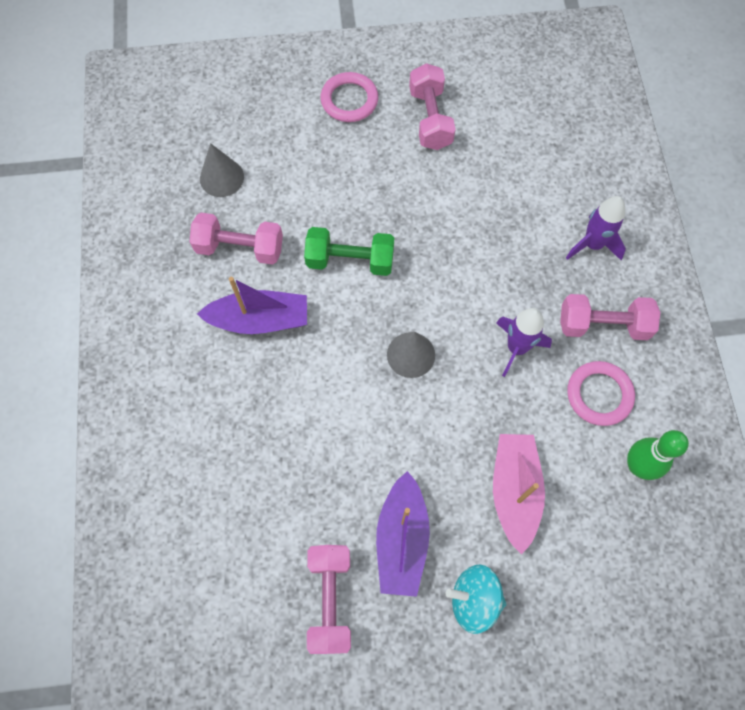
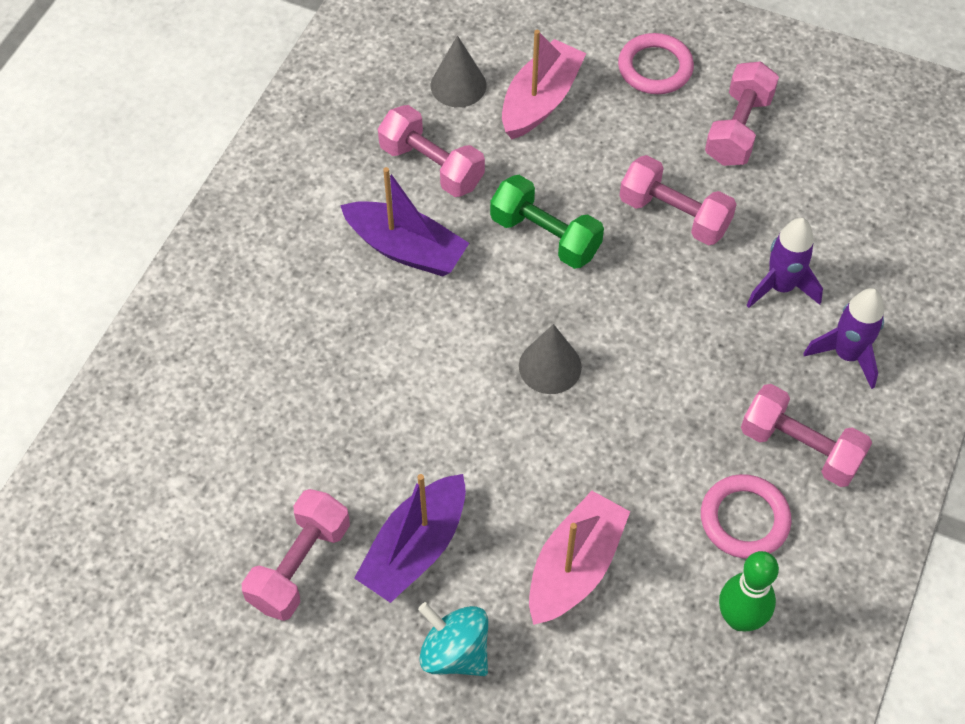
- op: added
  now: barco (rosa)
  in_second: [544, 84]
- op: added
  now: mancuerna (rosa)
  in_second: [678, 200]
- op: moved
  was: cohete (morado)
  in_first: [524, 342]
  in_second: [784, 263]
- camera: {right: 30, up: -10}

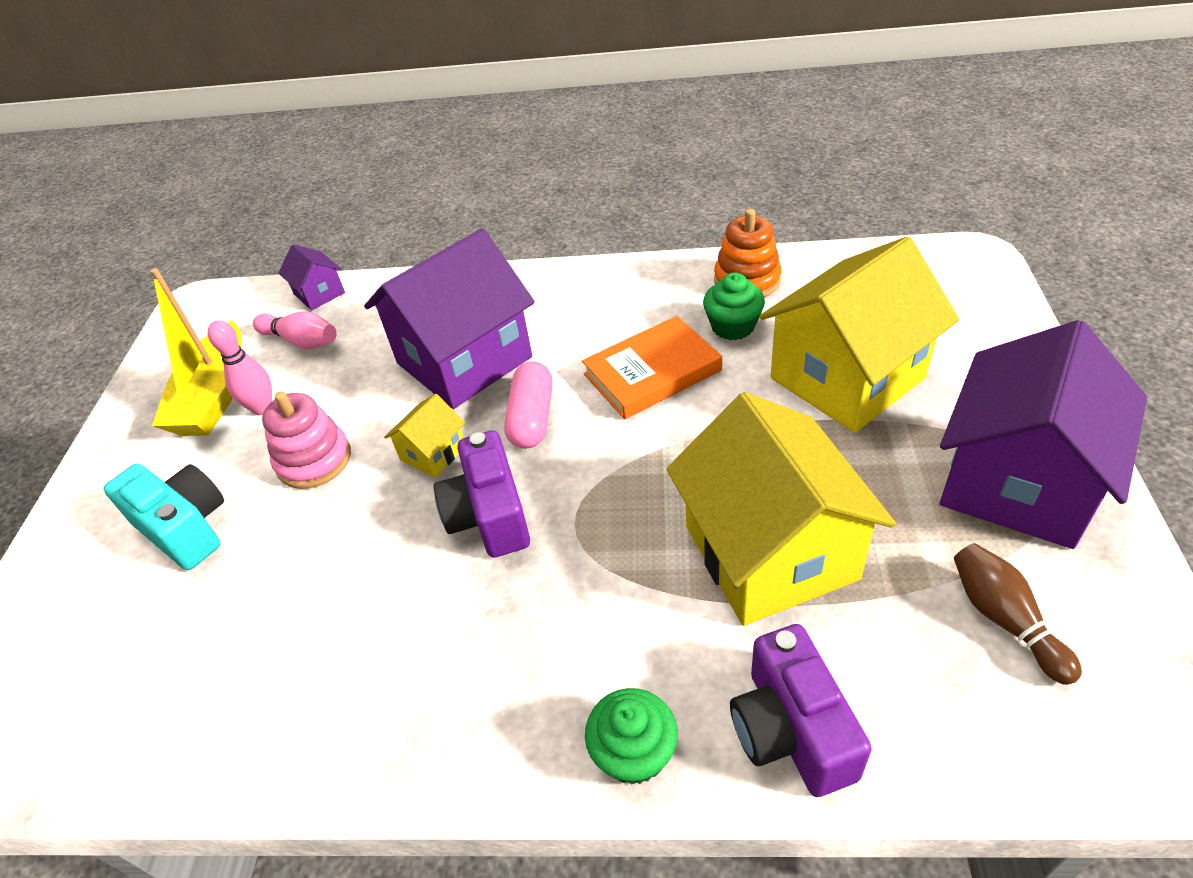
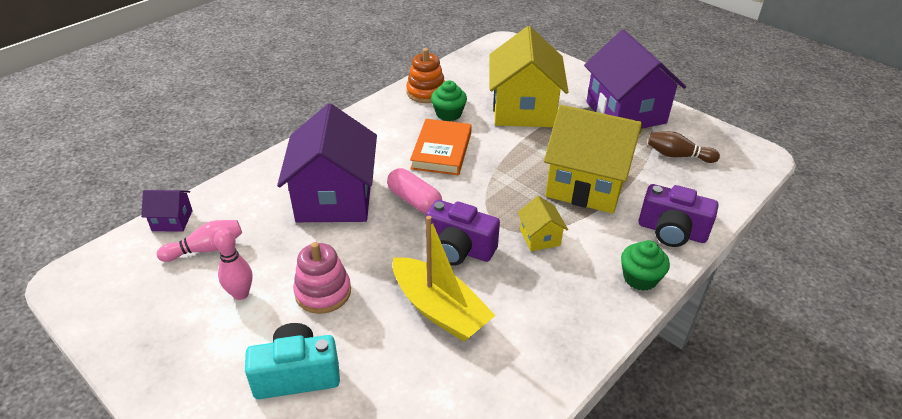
- op: moved
  was: barco (amarillo)
  in_first: [196, 352]
  in_second: [444, 279]
- op: moved
  was: casa (amarillo)
  in_first: [424, 436]
  in_second: [542, 223]
- camera: {right: -55, up: -5}

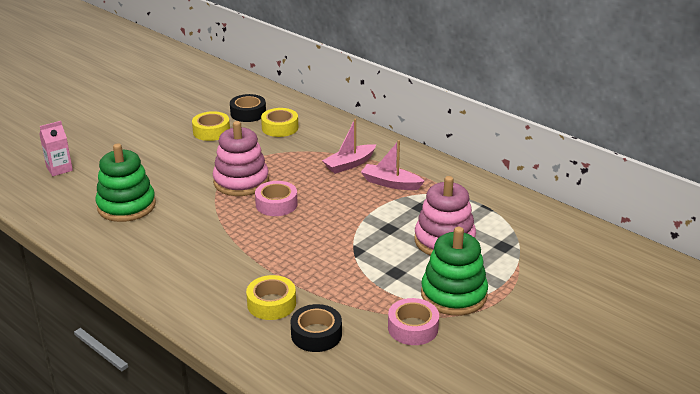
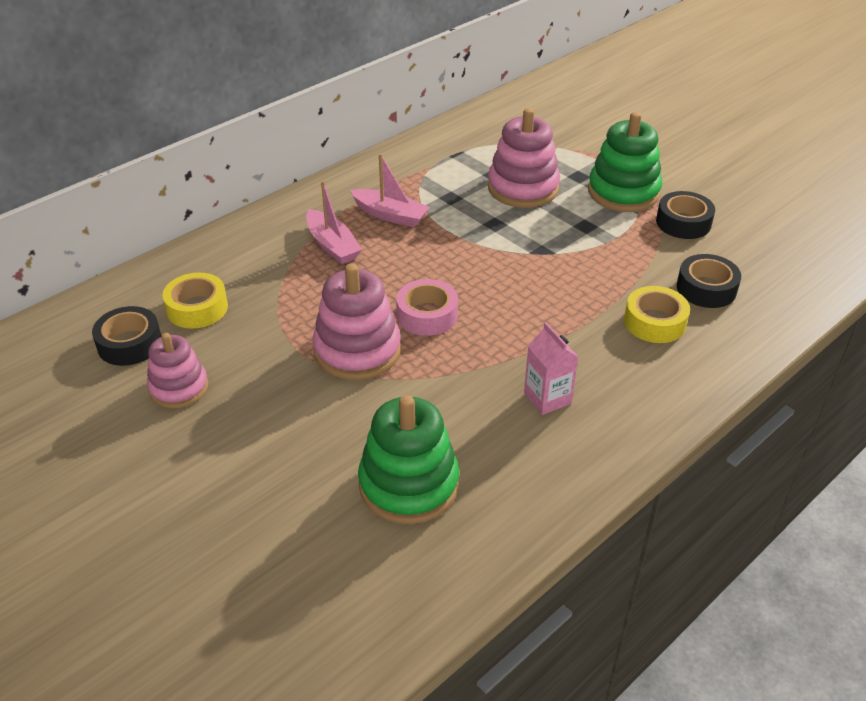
- op: replaced
  was: cinta adhesiva (amarillo)
  now: juguete apilable (rosa)
  in_first: [211, 126]
  in_second: [177, 370]
- op: turned
  was: barco (rosa)
  in_first: [393, 165]
  in_second: [390, 190]
  clockwise: -90
- op: moved
  was: cartón de leche (rosa)
  in_first: [56, 148]
  in_second: [551, 368]
- op: recoloured
  was: cinta adhesiva (rosa)
  now: cinta adhesiva (negro)
  in_first: [413, 321]
  in_second: [685, 215]
- camera: {right: -85, up: 10}

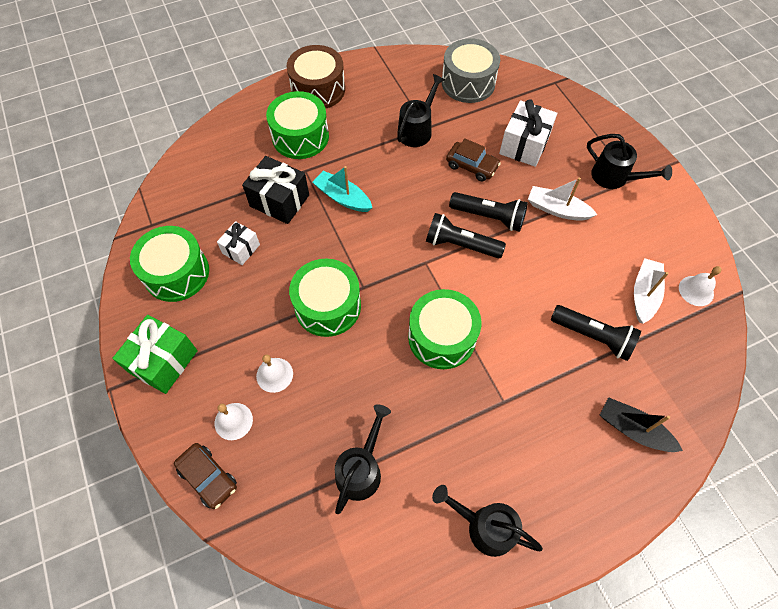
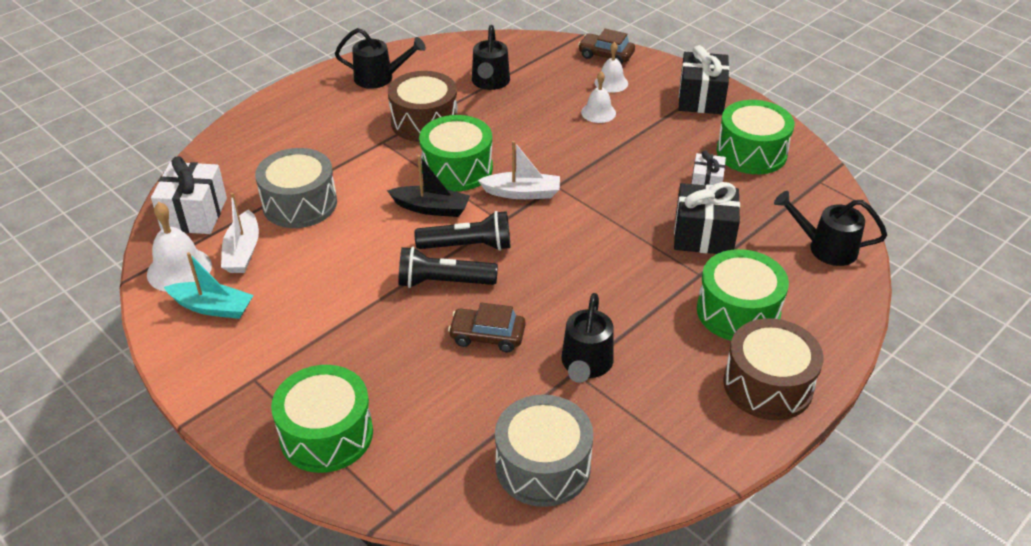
- op: resized
  was: campana (blanco)
  in_first: [700, 286]
  in_second: [179, 247]
  ratio: 1.52
- op: moved
  was: regalo (blanco)
  in_first: [528, 133]
  in_second: [189, 195]
- op: moved
  was: barco (turquesa)
  in_first: [342, 189]
  in_second: [209, 285]
- op: replaced
  was: lámpara de mano (negro)
  now: tambor (gris)
  in_first: [596, 333]
  in_second: [296, 188]
- op: moved
  was: tambor (verde)
  in_first: [325, 298]
  in_second: [322, 419]
- op: moved
  was: barco (negro)
  in_first: [641, 424]
  in_second: [428, 186]
- op: added
  now: tambor (marrón)
  in_second: [423, 106]
- op: moved
  was: barco (blanco)
  in_first: [562, 199]
  in_second: [519, 170]
- op: recoloured
  was: regalo (verde)
  now: regalo (negro)
  in_first: [155, 354]
  in_second: [704, 79]
- op: moved
  was: regadera (negro)
  in_first: [629, 161]
  in_second: [830, 228]
- camera: {right: 160, up: -20}

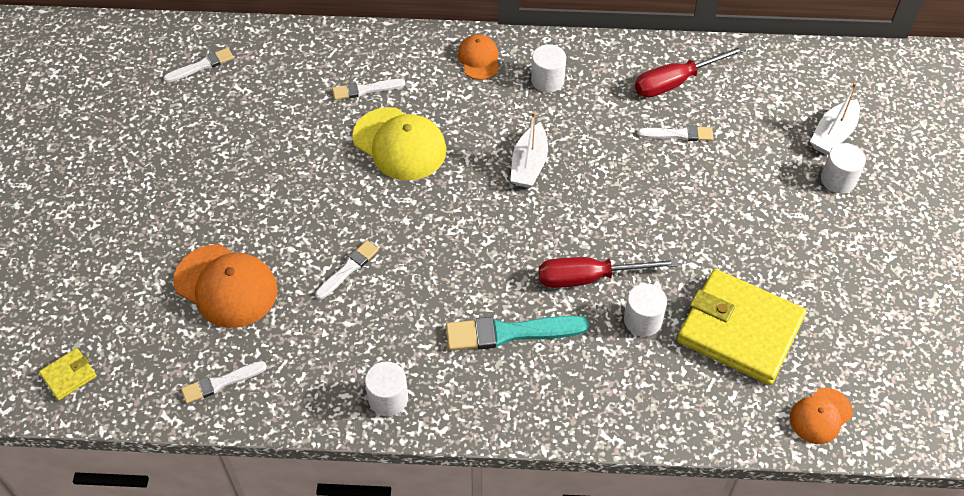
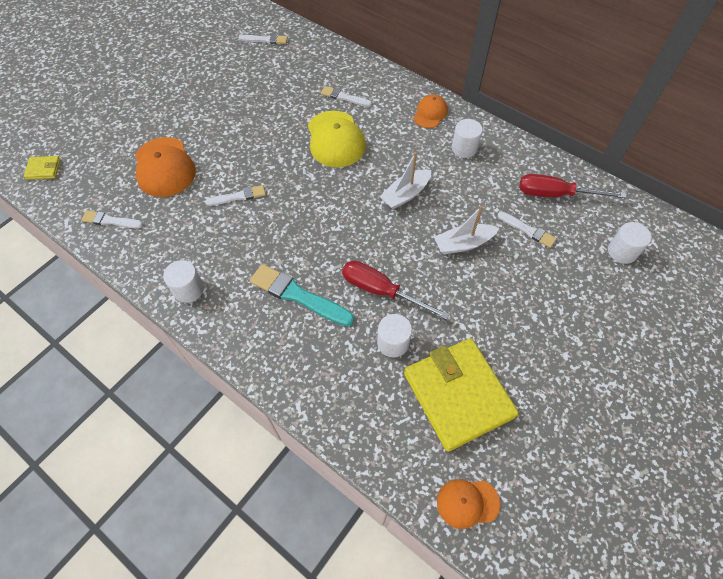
- op: moved
  was: barco (blanco)
  in_first: [835, 118]
  in_second: [466, 230]
- op: moved
  was: cilindro (blanco)
  in_first: [843, 168]
  in_second: [630, 243]
- camera: {right: 35, up: 5}

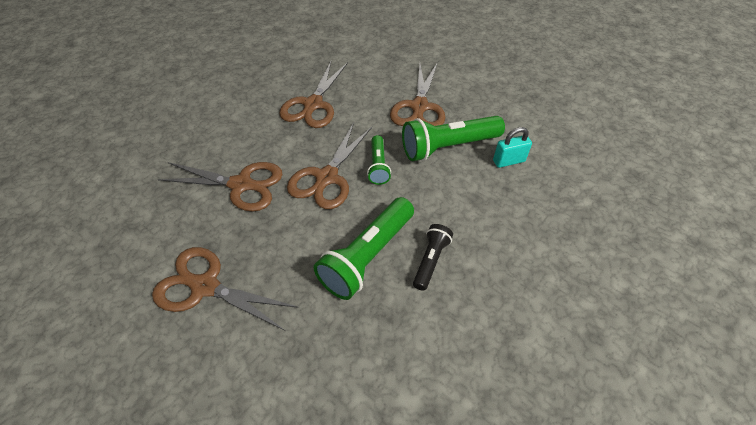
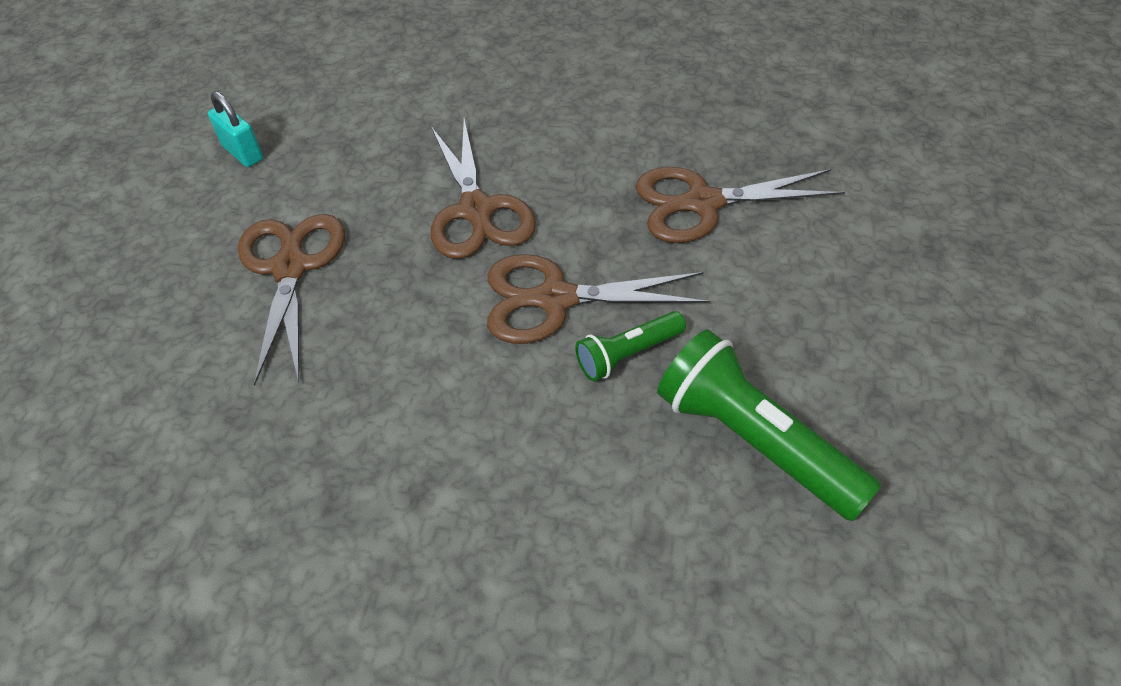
- op: moved
  was: candado (turquesa)
  in_first: [512, 147]
  in_second: [235, 129]
- op: removed
  was: lámpara de mano (verde)
  in_first: [364, 248]
- op: removed
  was: tijeras (marrón)
  in_first: [417, 94]
- op: removed
  was: lámpara de mano (negro)
  in_first: [433, 257]
- camera: {right: 65, up: 0}

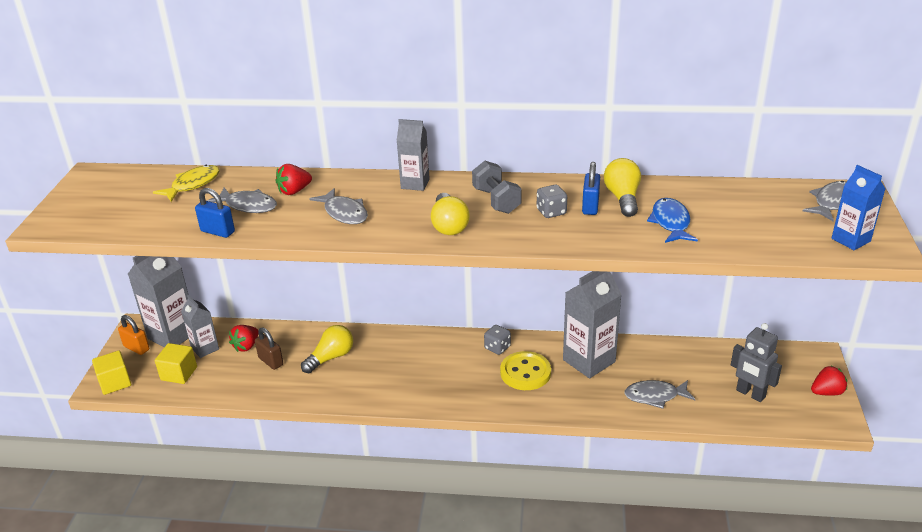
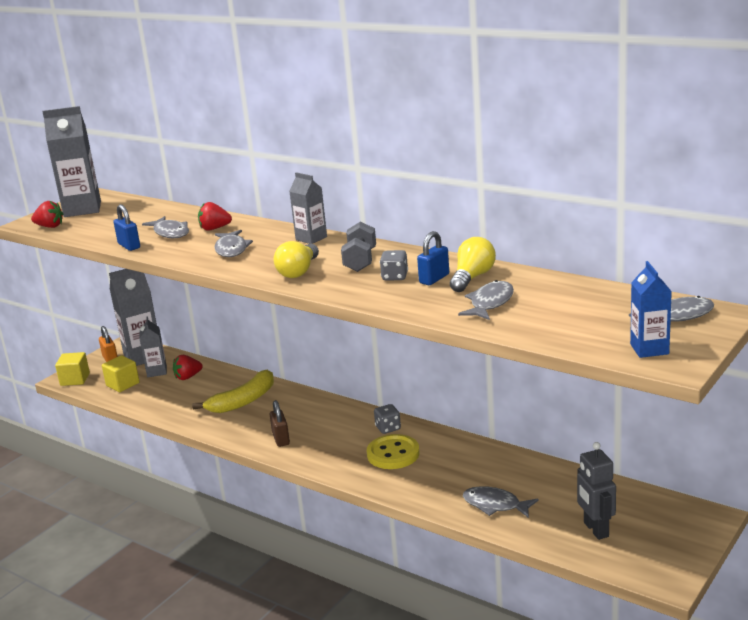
- op: moved
  was: fresa (rojo)
  in_first: [829, 380]
  in_second: [47, 214]
- op: moved
  was: cartón de leche (gris)
  in_first: [592, 324]
  in_second: [71, 161]
- op: replaced
  was: bombilla (amarillo)
  now: plátano (amarillo)
  in_first: [327, 349]
  in_second: [233, 391]
- op: moved
  was: candado (marrón)
  in_first: [269, 348]
  in_second: [280, 423]
- op: recoloured
  was: pez (azul)
  now: pez (gris)
  in_first: [672, 220]
  in_second: [486, 300]
- op: removed
  was: pez (amarillo)
  in_first: [186, 183]
- camera: {right: 30, up: -10}

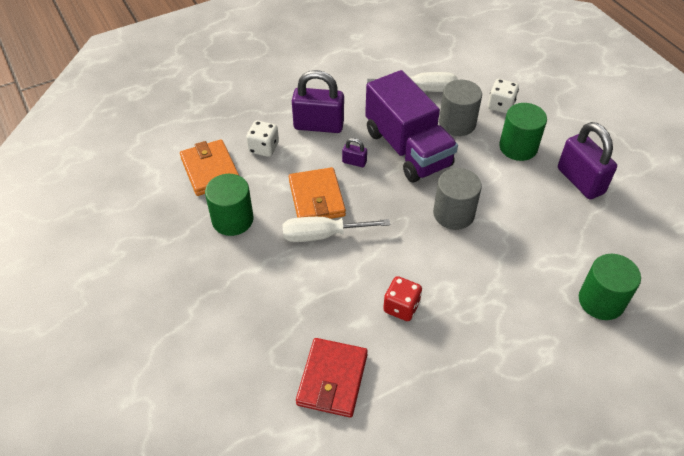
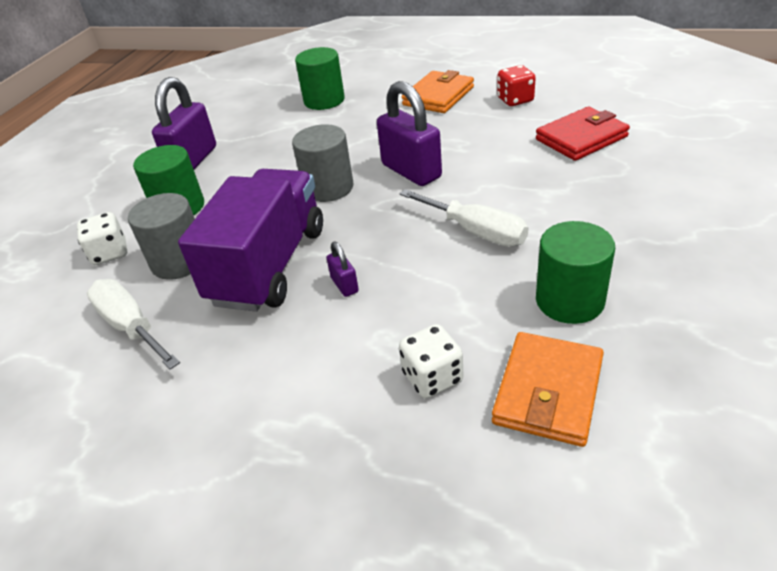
- op: moved
  was: candado (morado)
  in_first: [318, 101]
  in_second: [409, 133]
- op: moved
  was: cartera (naranja)
  in_first: [317, 193]
  in_second: [438, 91]
- op: moved
  was: dado (rojo)
  in_first: [402, 298]
  in_second: [516, 85]
- camera: {right: -130, up: -10}

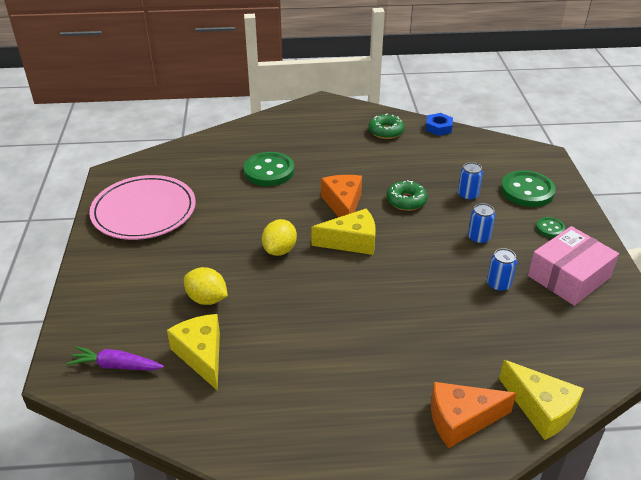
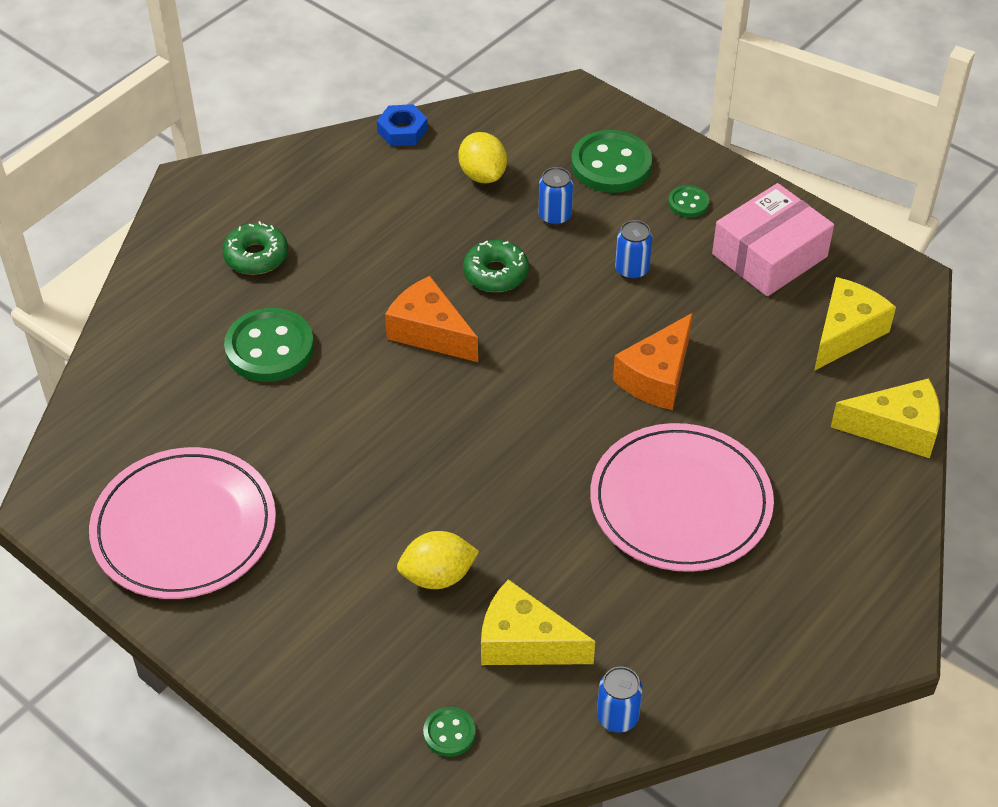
- op: moved
  was: rosquilla (verde)
  in_first: [387, 126]
  in_second: [255, 248]
- op: replaced
  was: zanahoria (morado)
  now: botón (verde)
  in_first: [115, 358]
  in_second: [449, 732]
- op: moved
  was: limón (amarillo)
  in_first: [279, 237]
  in_second: [483, 157]
- op: added
  now: plato (rosa)
  in_second: [682, 497]
- op: moved
  was: lata (azul)
  in_first: [502, 270]
  in_second: [620, 699]
- op: moved
  was: queso (naranja)
  in_first: [474, 415]
  in_second: [653, 361]
- op: turned
  was: caja (rosa)
  in_first: [573, 266]
  in_second: [773, 239]
  clockwise: 45
- op: moved
  was: queso (amarillo)
  in_first: [343, 232]
  in_second: [855, 324]
- camera: {right: -45, up: 10}

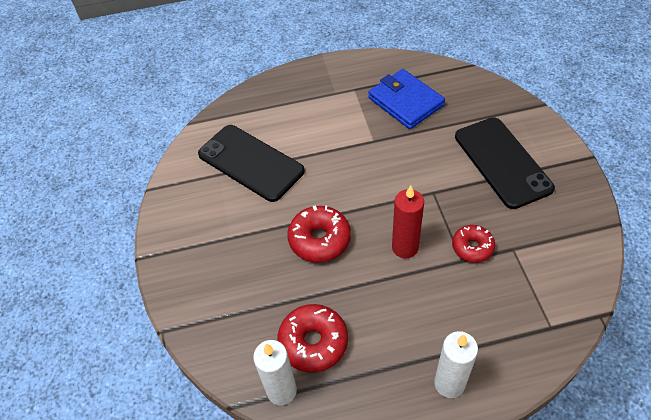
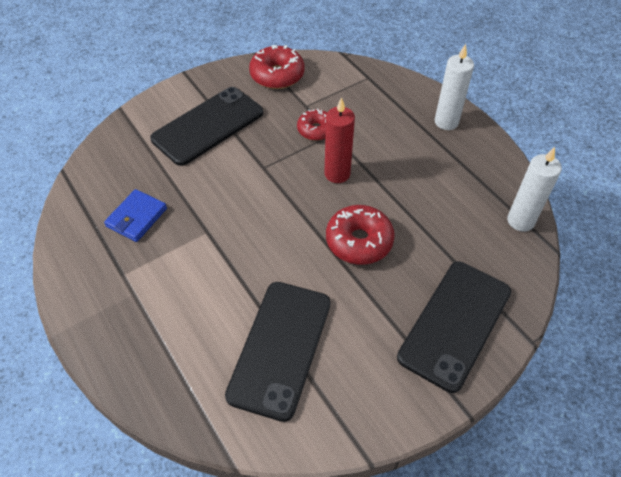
- op: resized
  was: cartera (azul)
  in_first: [406, 99]
  in_second: [135, 215]
  ratio: 0.67
- op: moved
  was: rosquilla (rojo)
  in_first: [313, 338]
  in_second: [277, 67]
- op: added
  now: móvil (negro)
  in_second: [454, 327]
- camera: {right: -115, up: 0}

